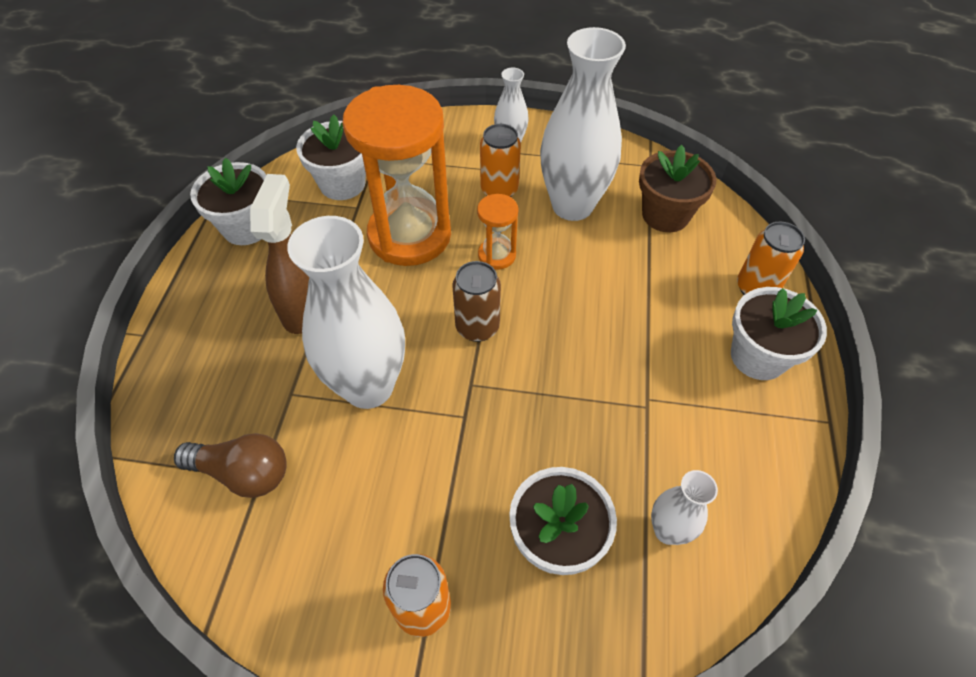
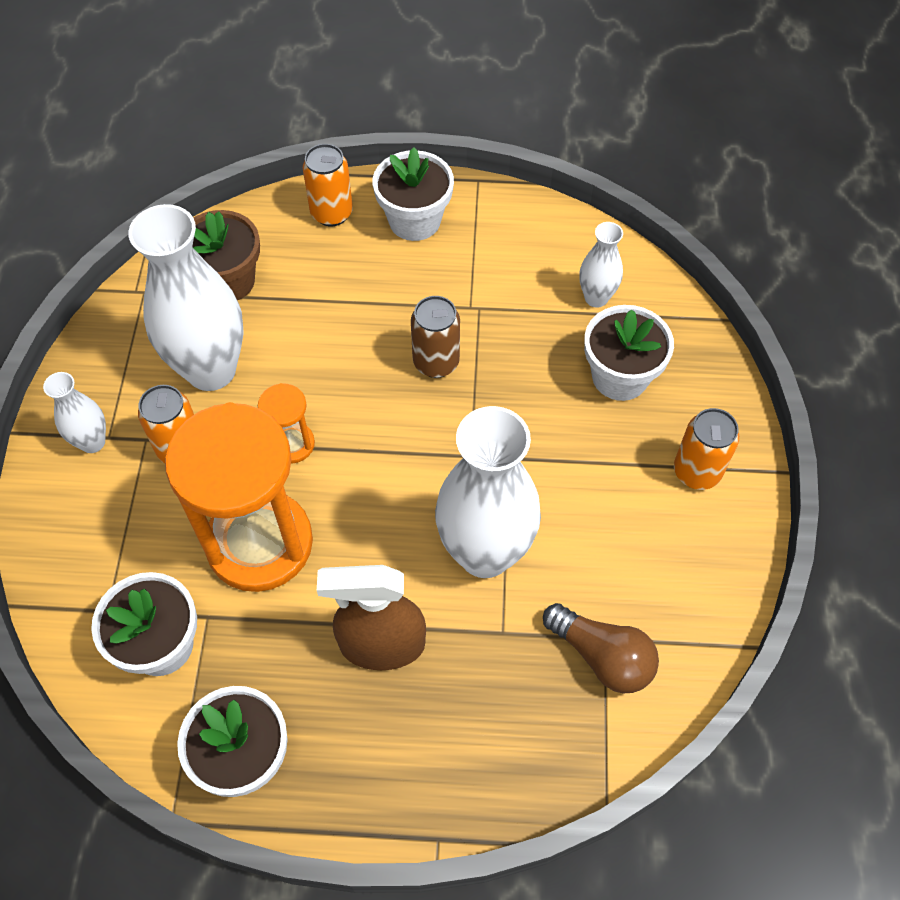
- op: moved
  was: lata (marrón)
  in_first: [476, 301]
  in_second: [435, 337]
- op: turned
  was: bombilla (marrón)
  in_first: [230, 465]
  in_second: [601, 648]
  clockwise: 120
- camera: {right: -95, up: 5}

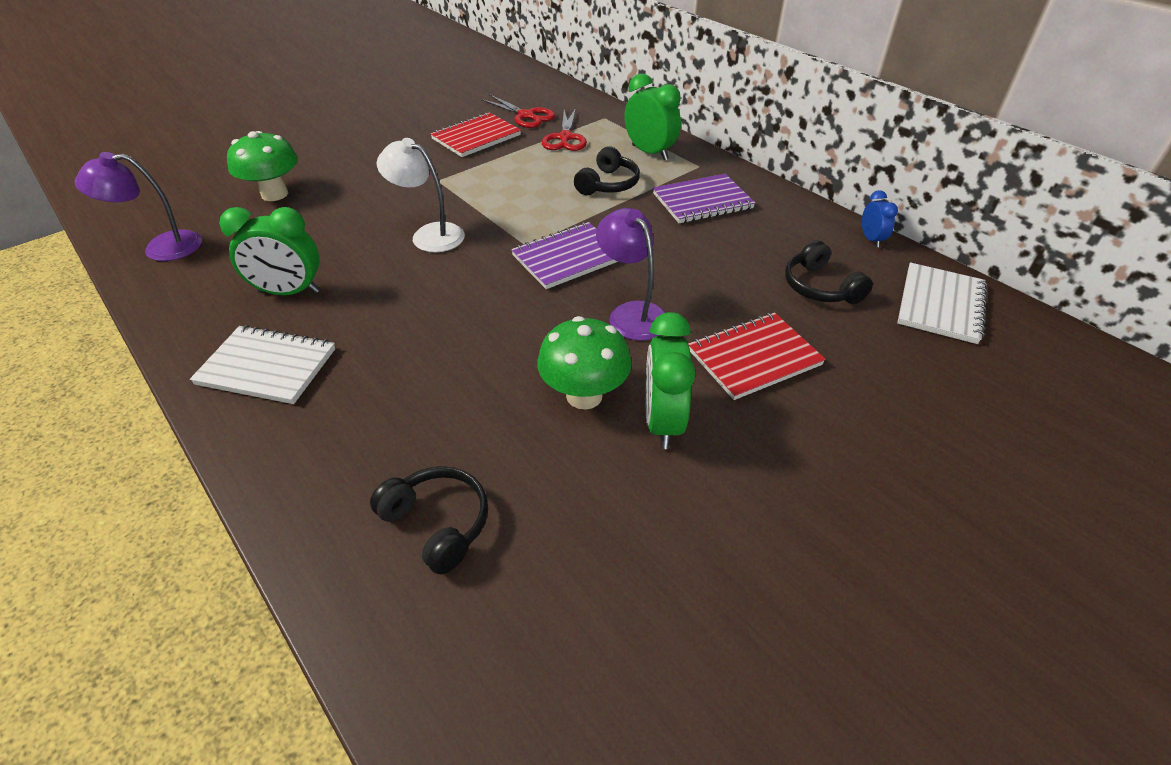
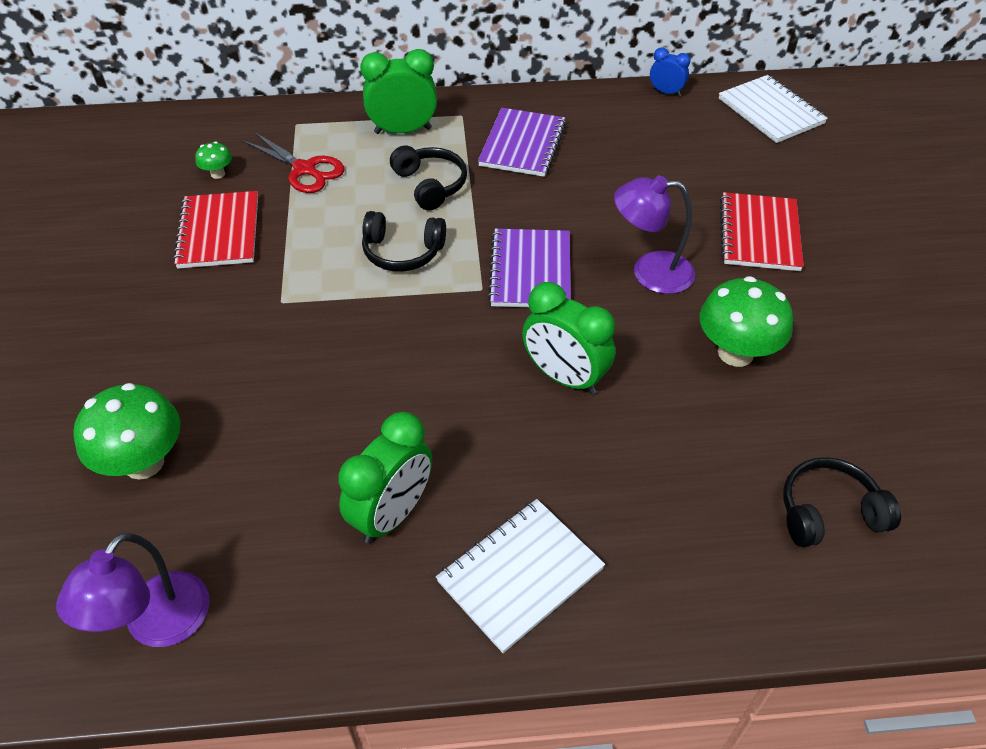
- op: replaced
  was: tijeras (rojo)
  now: seta (verde)
  in_first: [518, 111]
  in_second: [213, 160]
- op: moved
  was: auriculares (negro)
  in_first: [829, 272]
  in_second: [404, 241]
- op: moved
  was: despertador (verde)
  in_first: [670, 380]
  in_second: [568, 338]
- op: removed
  was: lámpara (blanco)
  in_first: [421, 195]
- camera: {right: -55, up: 5}

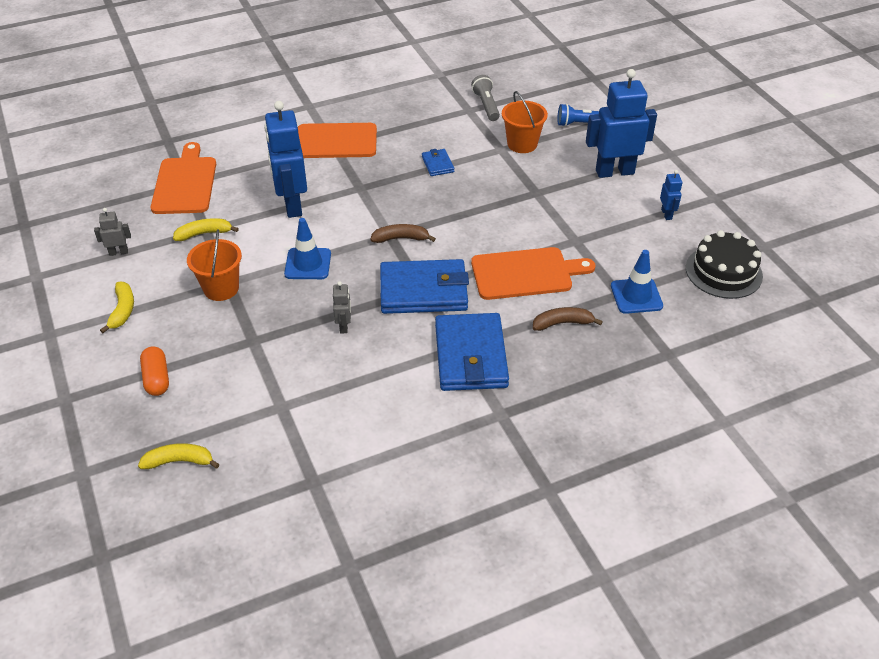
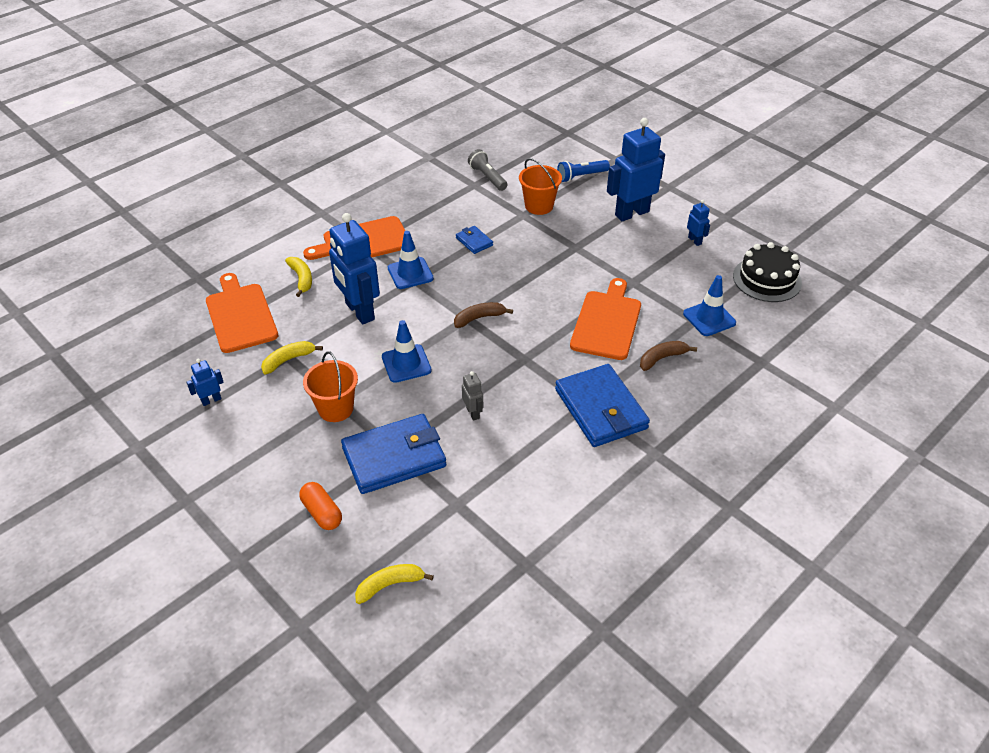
- op: recoloured
  was: robot (gris)
  now: robot (azul)
  in_first: [112, 232]
  in_second: [205, 382]
- op: moved
  was: plátano (amarillo)
  in_first: [117, 307]
  in_second: [298, 277]
- op: moved
  was: cartera (azul)
  in_first: [424, 286]
  in_second: [393, 454]
- op: added
  now: cono de tráfico (azul)
  in_second: [411, 260]
- op: turned
  was: tabla de cortar (naranja)
  in_first: [533, 273]
  in_second: [605, 319]
  clockwise: -45
- camera: {right: -20, up: 0}

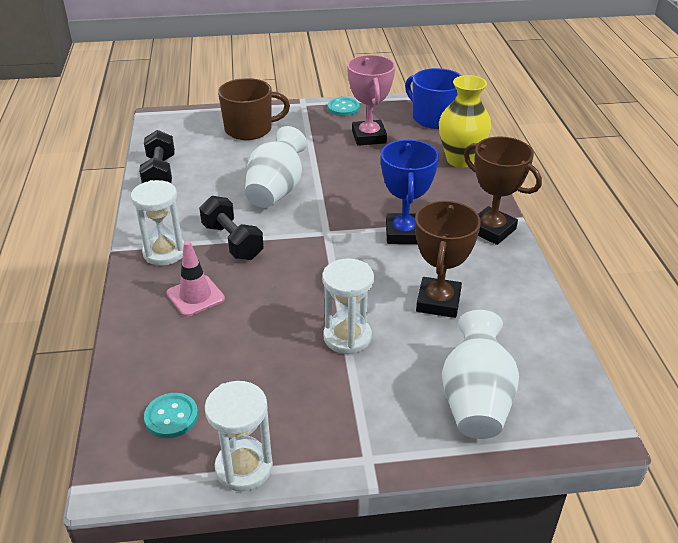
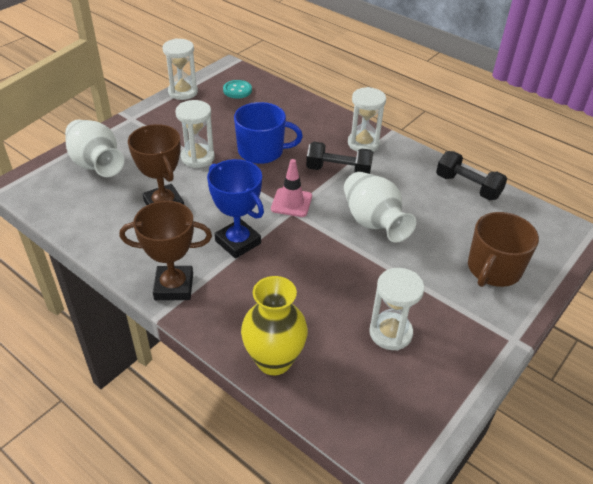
- op: moved
  was: taza (azul)
  in_first: [433, 98]
  in_second: [268, 133]
- op: moved
  was: cono de tráfico (rosa)
  in_first: [195, 279]
  in_second: [291, 188]
- op: replaced
  was: trofeo (rosa)
  now: reloj de arena (blanco)
  in_first: [371, 100]
  in_second: [396, 309]
- op: removed
  was: botón (turquesa)
  in_first: [344, 106]
- camera: {right: 135, up: 5}

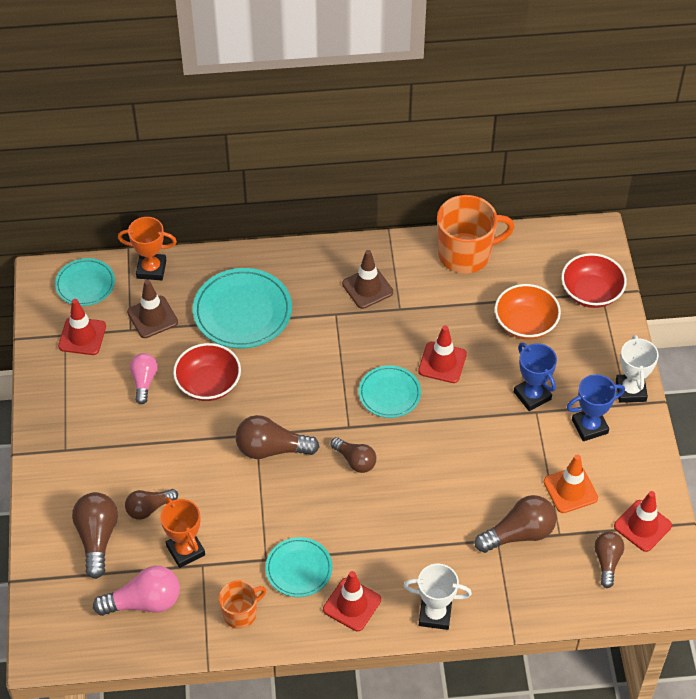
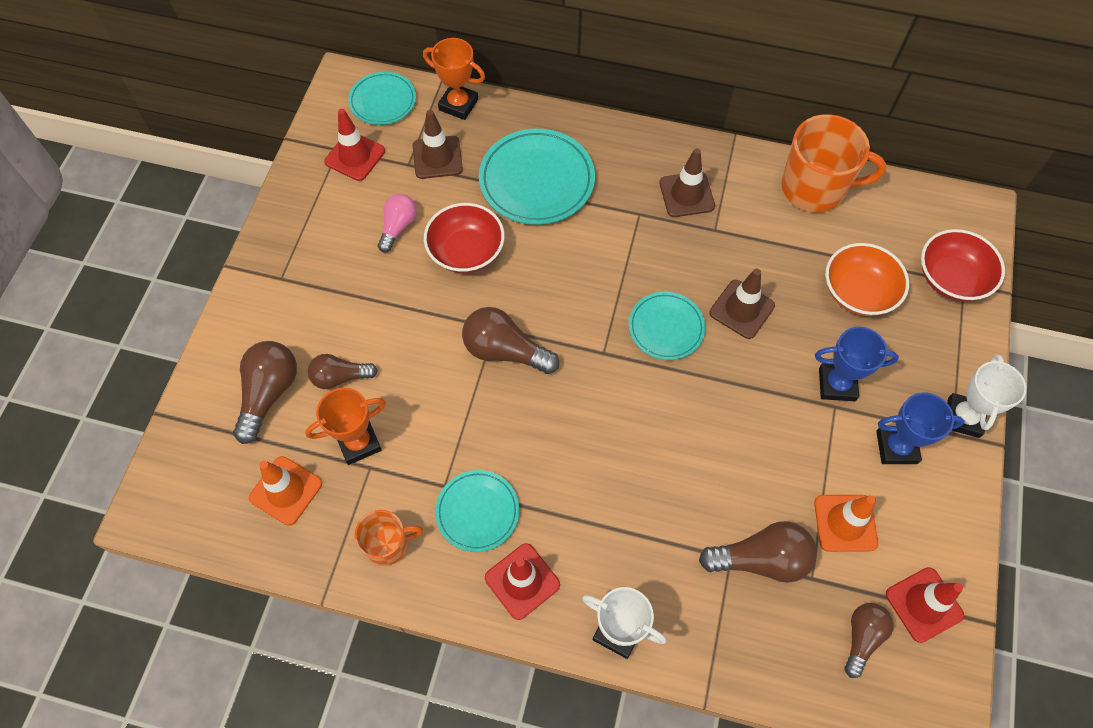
- op: replaced
  was: bombilla (rosa)
  now: cono de tráfico (naranja)
  in_first: [136, 591]
  in_second: [285, 491]
- op: turned
  was: trofeo (naranja)
  in_first: [182, 532]
  in_second: [345, 426]
  clockwise: 75
- op: recoloured
  was: cono de tráfico (rojo)
  now: cono de tráfico (marrón)
  in_first: [442, 354]
  in_second: [742, 304]
- op: turned
  was: trofeo (azul)
  in_first: [535, 377]
  in_second: [857, 364]
  clockwise: -75
- op: removed
  was: bombilla (marrón)
  in_first: [353, 455]
- camera: {right: 20, up: 10}

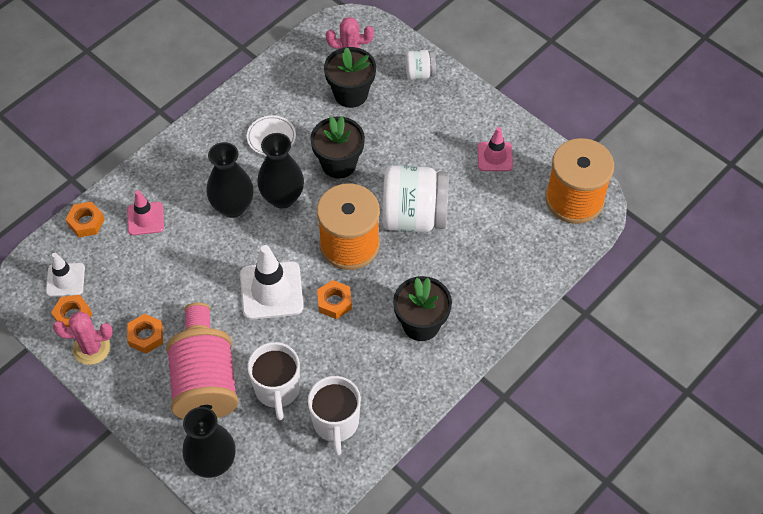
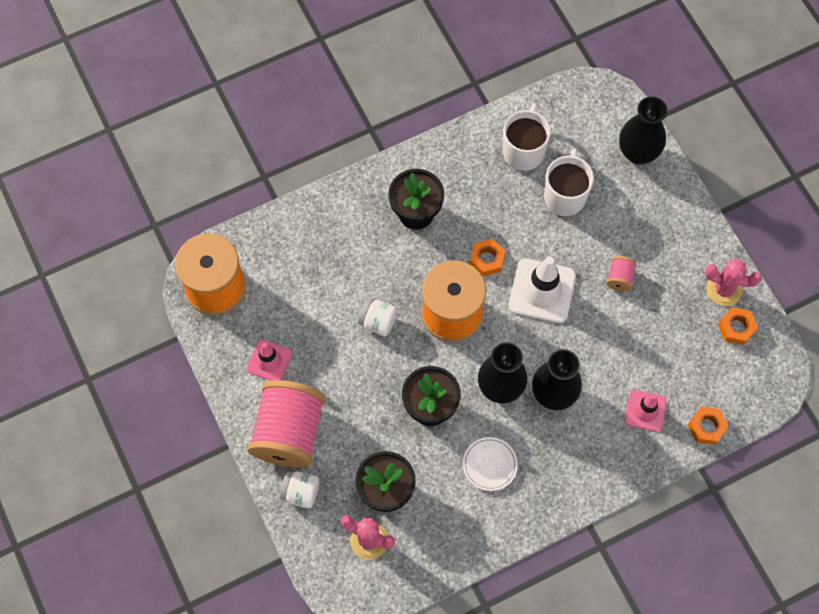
- op: moved
  was: carrete (rosa)
  in_first: [202, 373]
  in_second: [286, 423]
- op: resized
  was: tarro (blanco)
  in_first: [415, 198]
  in_second: [377, 317]
  ratio: 0.48
- op: removed
  was: cono de tráfico (blanco)
  in_first: [65, 275]
- op: removed
  was: tuerca (naranja)
  in_first: [145, 334]
- camera: {right: -160, up: 10}

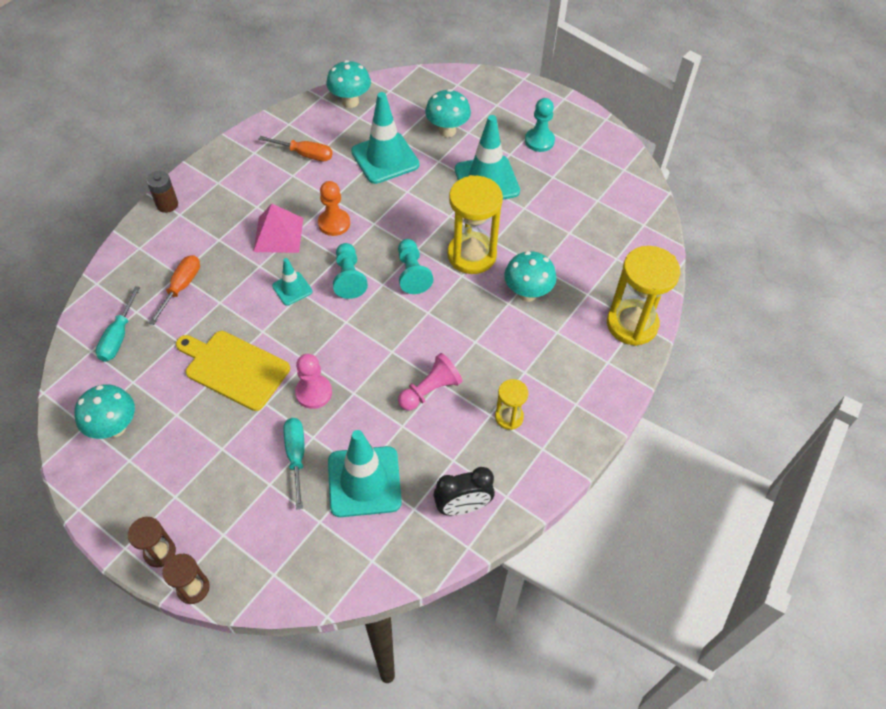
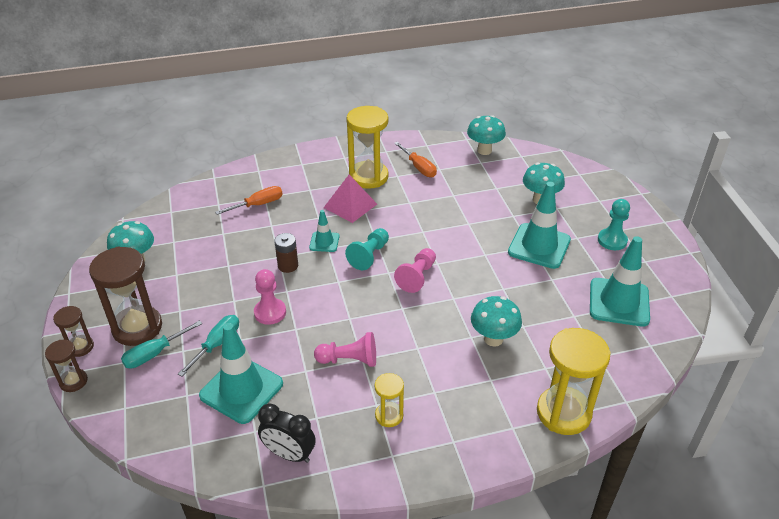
- op: added
  now: reloj de arena (marrón)
  in_second: [125, 296]
- op: moved
  was: destornillador (turquesa)
  in_first: [118, 324]
  in_second: [162, 344]
- op: moved
  was: pila (marrón)
  in_first: [162, 192]
  in_second: [286, 253]
- op: moved
  was: reloj de arena (amarillo)
  in_first: [475, 224]
  in_second: [367, 147]
- op: recoloured
  was: peón (turquesa)
  now: peón (rosa)
  in_first: [415, 266]
  in_second: [415, 270]
- op: moved
  was: cono de tráfico (turquesa)
  in_first: [385, 138]
  in_second: [620, 281]
- op: removed
  was: tabla de cortar (amarillo)
  in_first: [233, 371]
- op: removed
  was: peón (naranja)
  in_first: [334, 208]
- camera: {right: 40, up: -15}

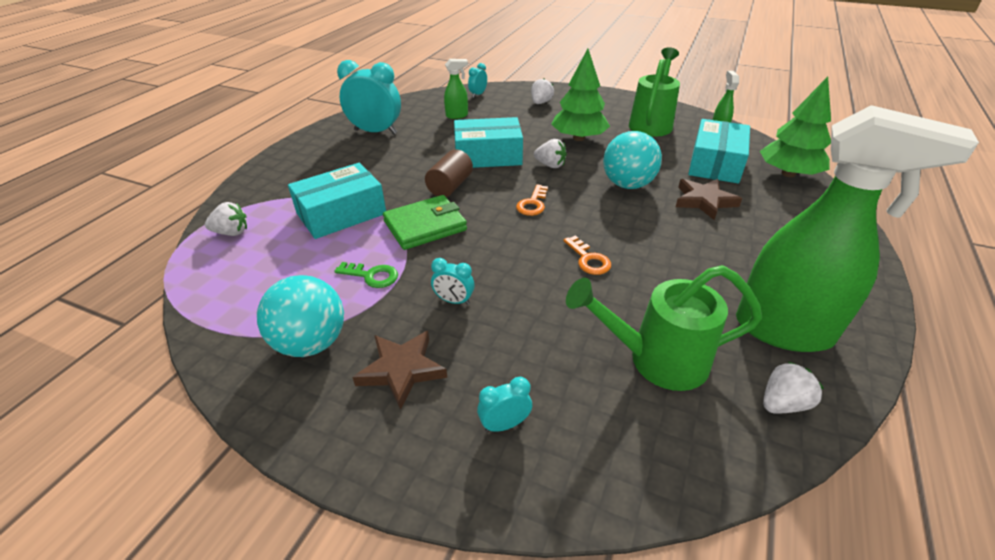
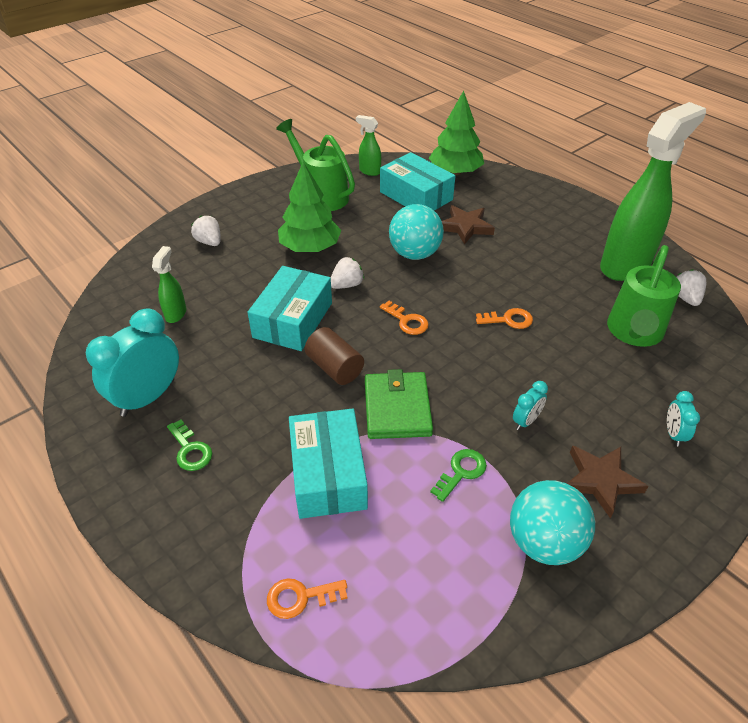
- op: added
  now: llave (verde)
  in_second: [189, 445]
- op: replaced
  was: fresa (blanco)
  now: llave (naranja)
  in_first: [226, 219]
  in_second: [307, 598]
- op: removed
  was: despertador (turquesa)
  in_first: [477, 80]
- camera: {right: -65, up: 5}

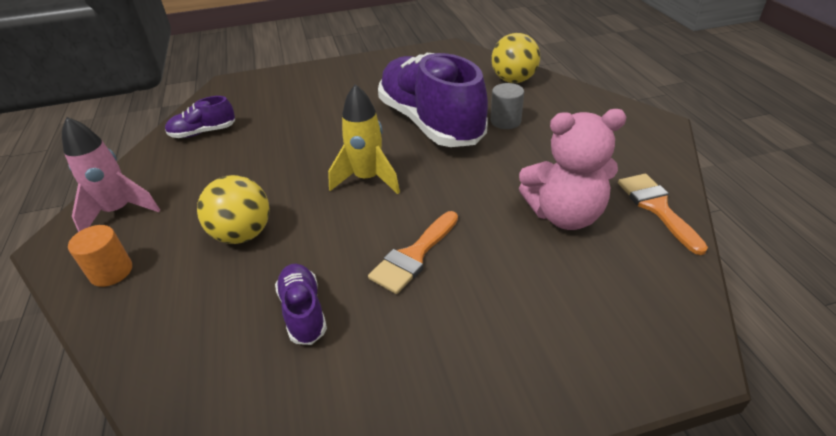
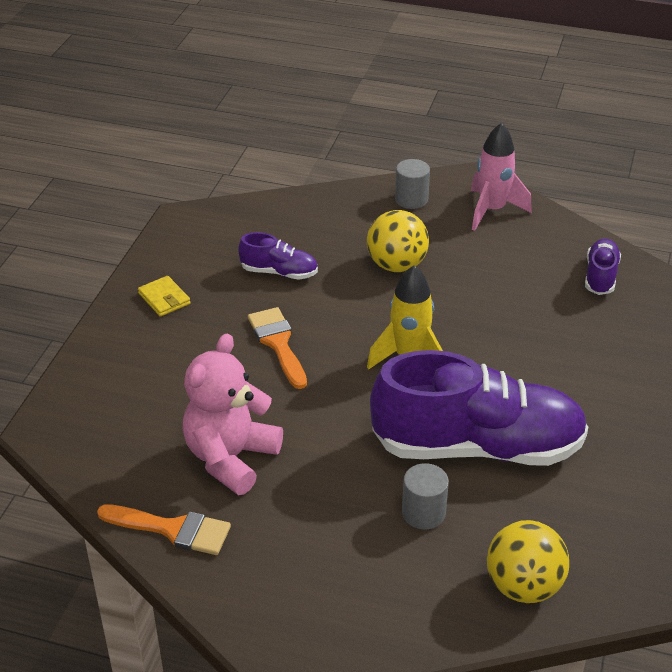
- op: added
  now: cartera (amarillo)
  in_second: [164, 296]
- op: recoloured
  was: cilindro (naranja)
  now: cilindro (gris)
  in_first: [100, 256]
  in_second: [412, 184]
- camera: {right: 120, up: 0}

